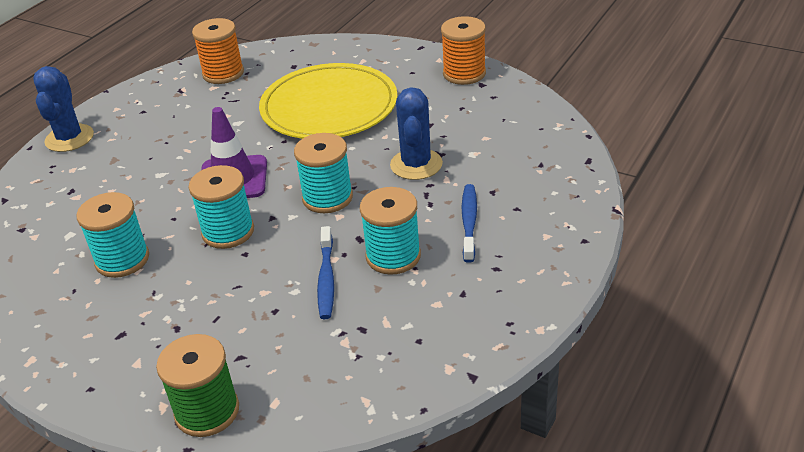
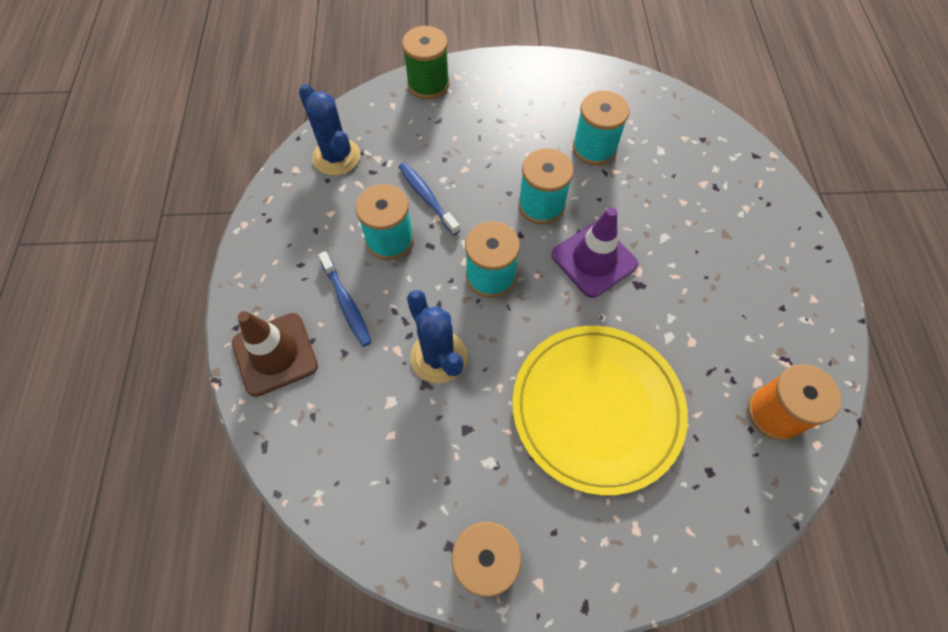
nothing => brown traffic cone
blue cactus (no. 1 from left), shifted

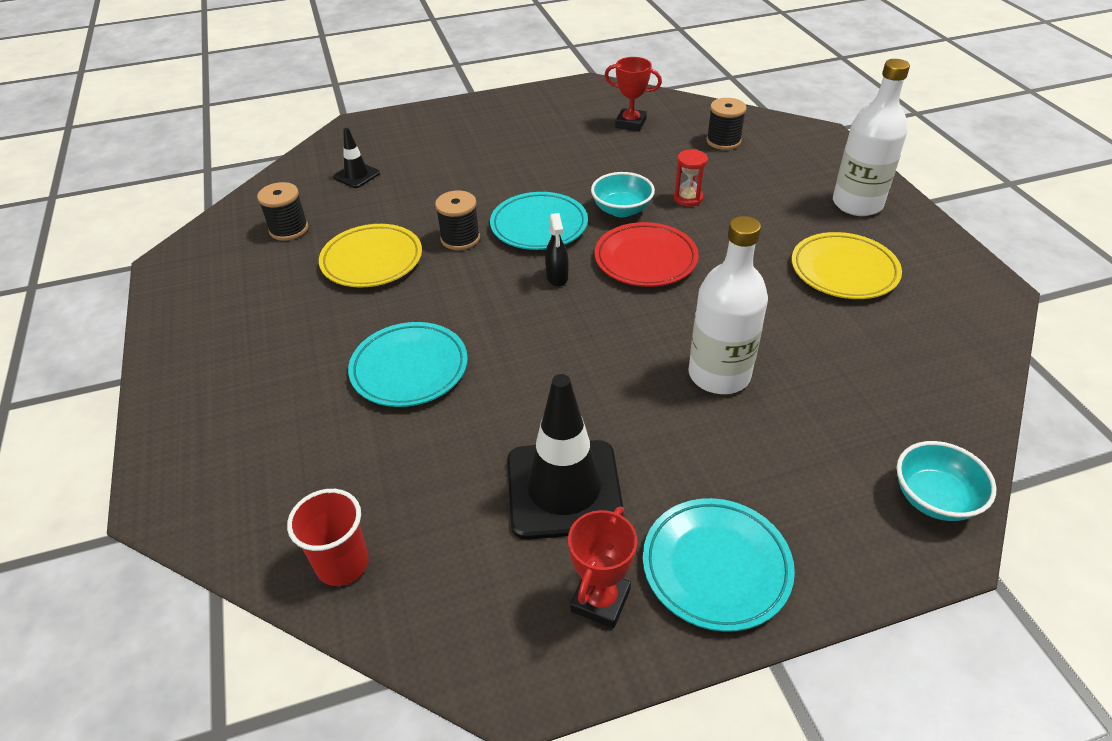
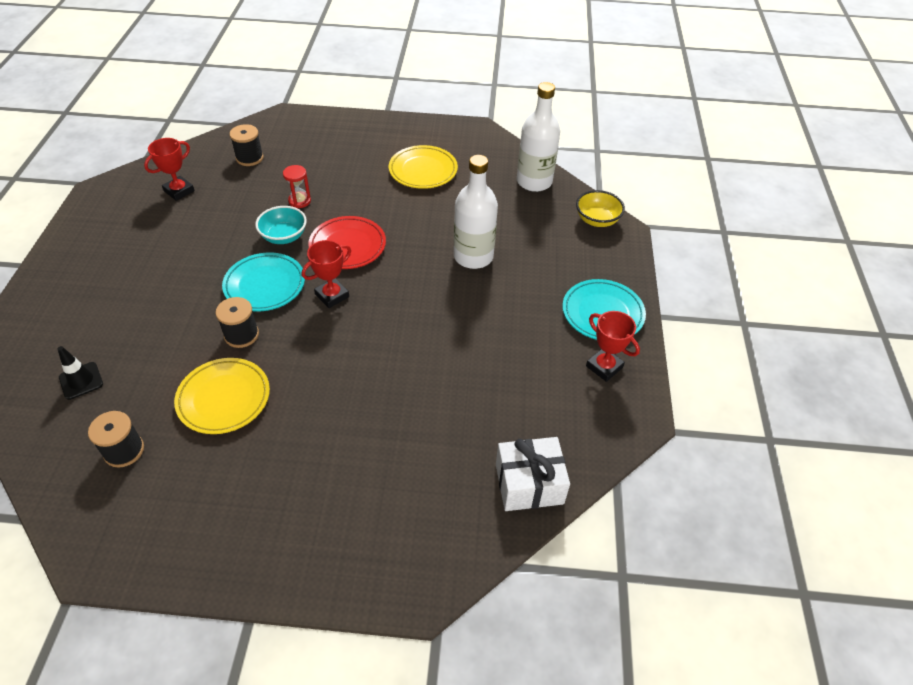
black spray bottle => red trophy (no. 2 from left)
red cup => white gift
white bottle (no. 2 from left), shifted
turquoise bowl (no. 2 from left) => yellow bowl
turquoise plate (no. 1 from left) => nothing
black traffic cone (no. 2 from left) => nothing

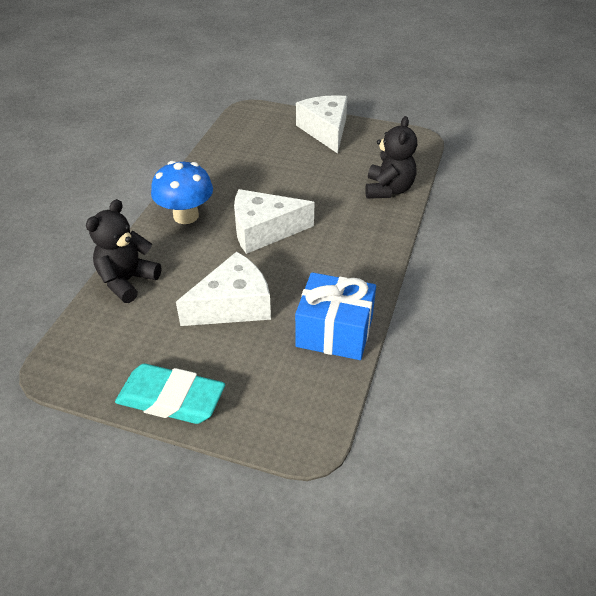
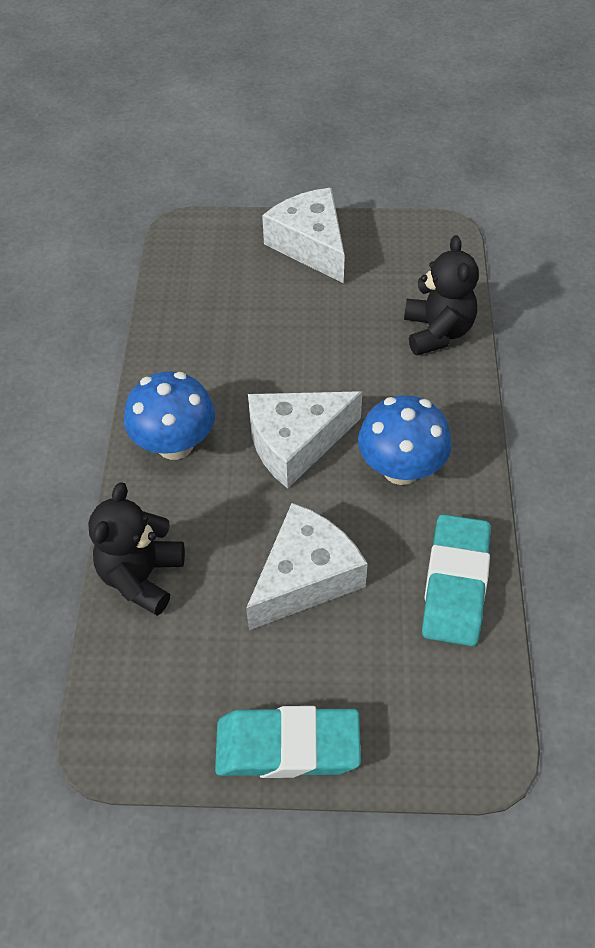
nothing => blue mushroom (no. 2 from left)
blue gift => turquoise eraser (no. 2 from left)

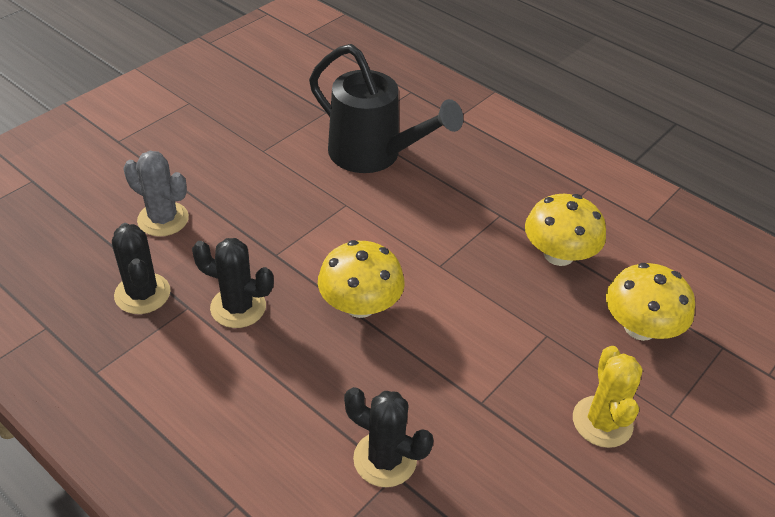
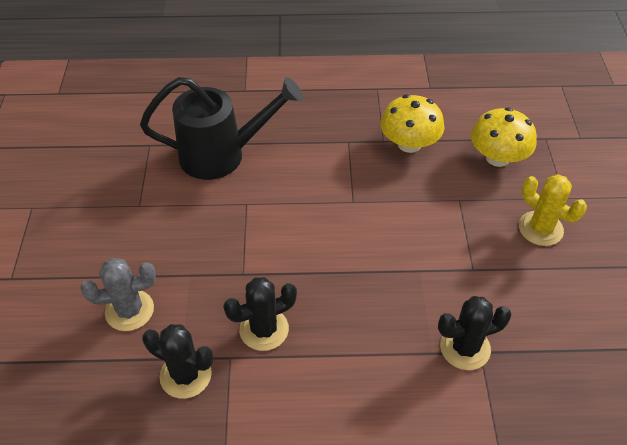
yellow mushroom (no. 1 from left) => nothing

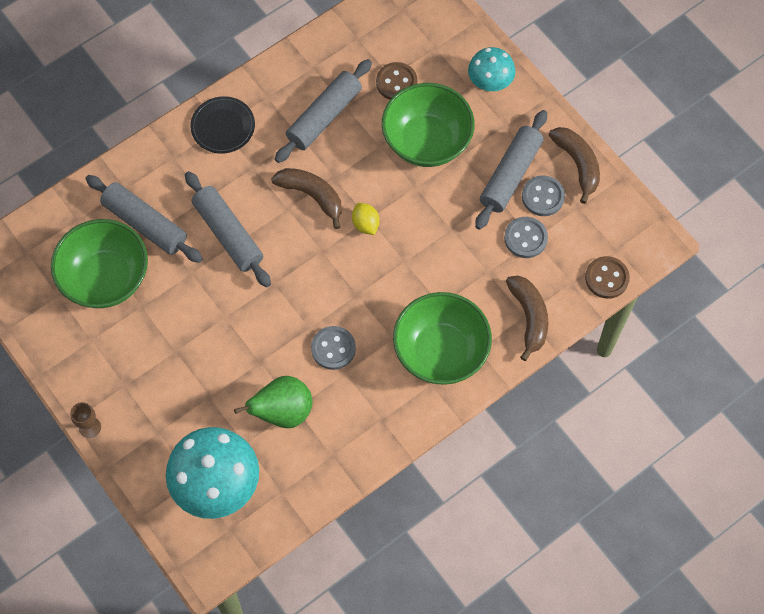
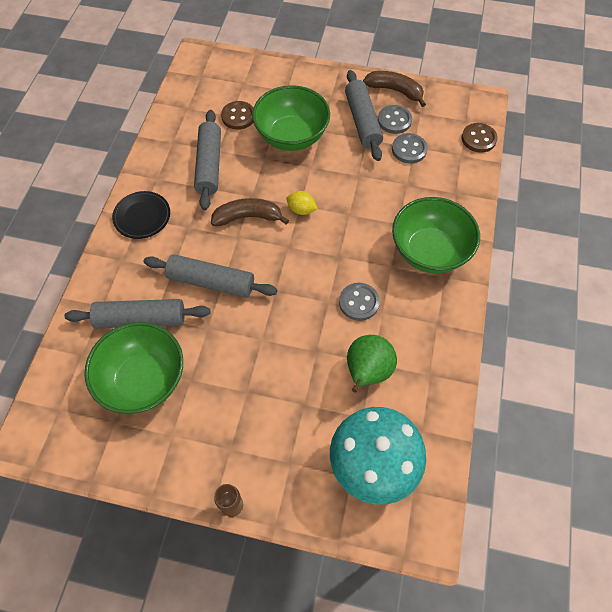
turquoise mushroom (no. 2 from left) => nothing
brown banana (no. 2 from left) => nothing

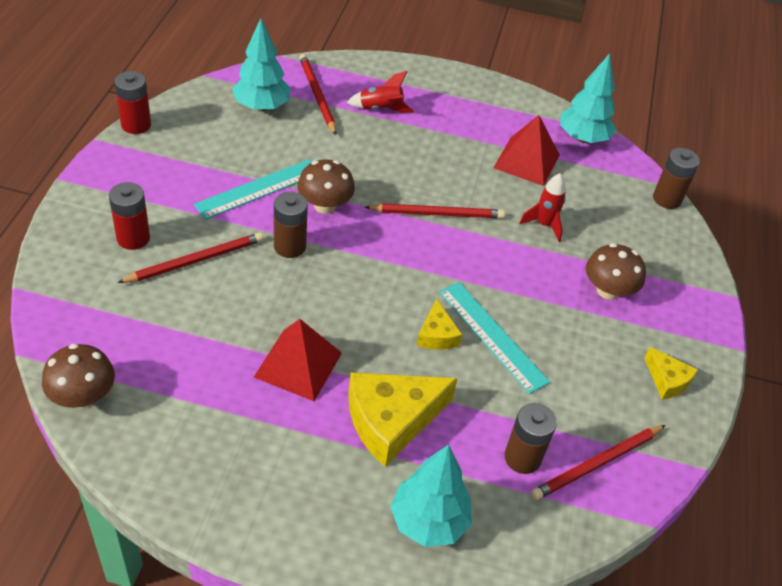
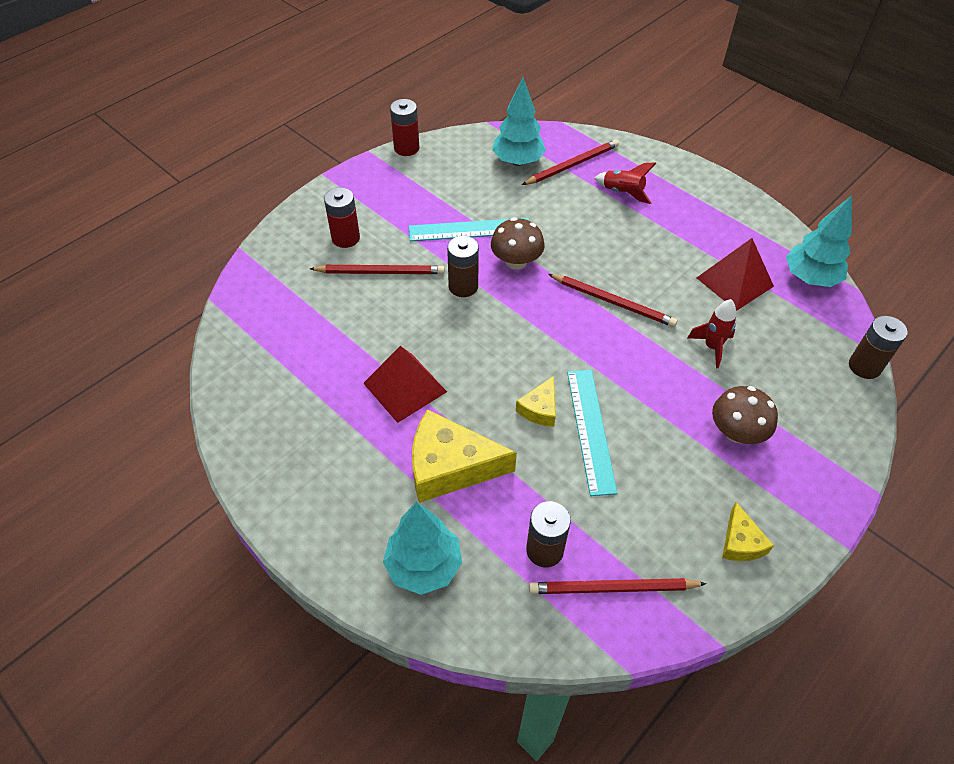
red pencil (no. 2 from left), 45 degrees clockwise
brown mushroom (no. 1 from left) => nothing

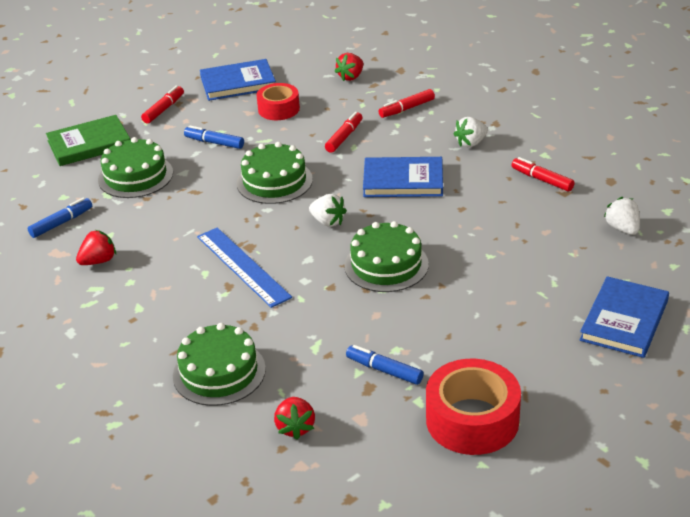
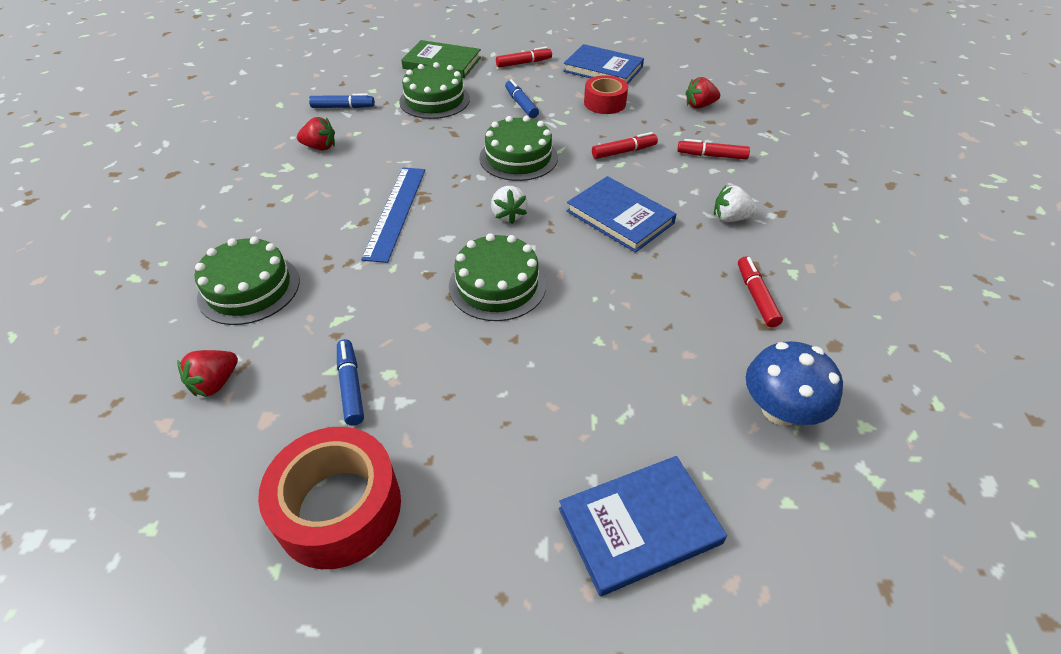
white strawberry (no. 3 from left) => blue mushroom

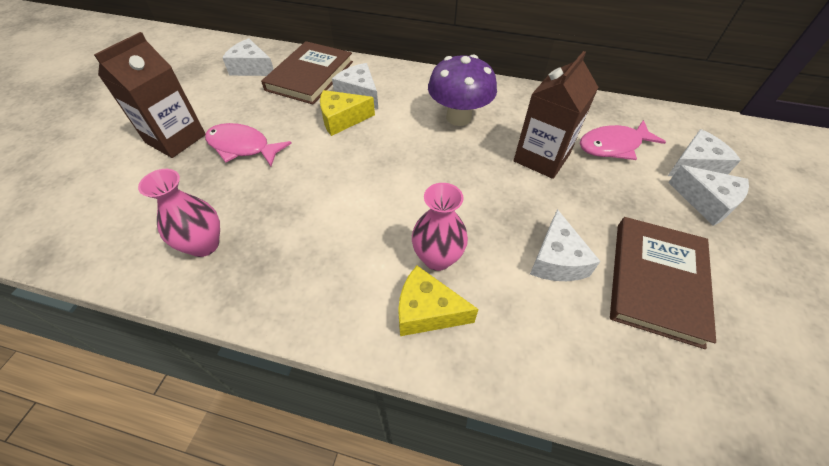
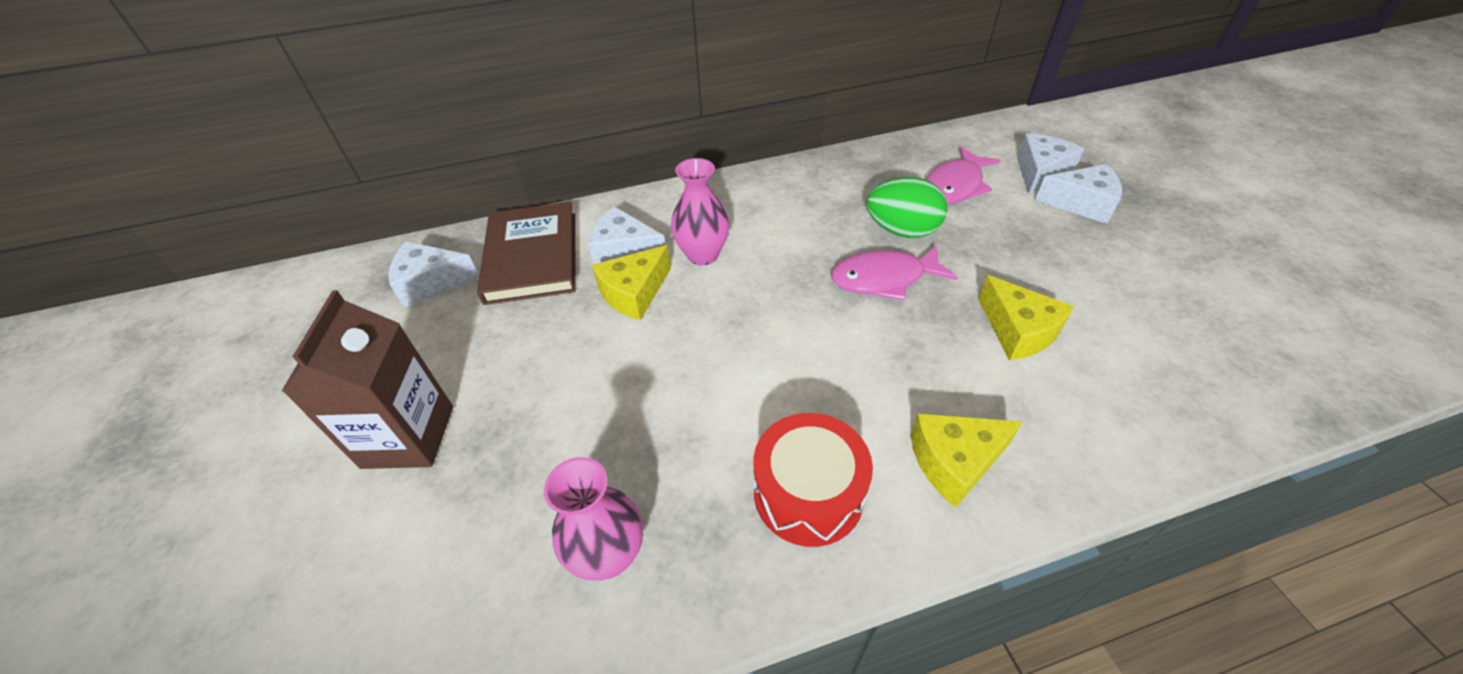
pink vase (no. 2 from left), shifted
nothing => red drum
pink fish (no. 1 from left), shifted
brown carton (no. 2 from left) => green egg
white cheese (no. 3 from left) => yellow cheese (no. 3 from left)
purple mushroom => nothing
brown book (no. 2 from left) => nothing

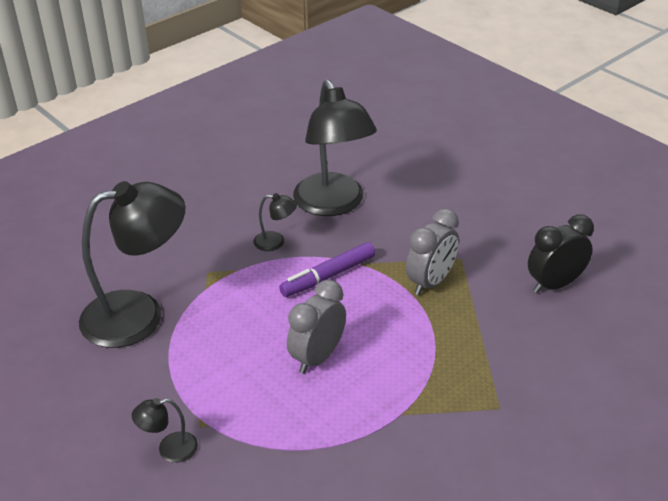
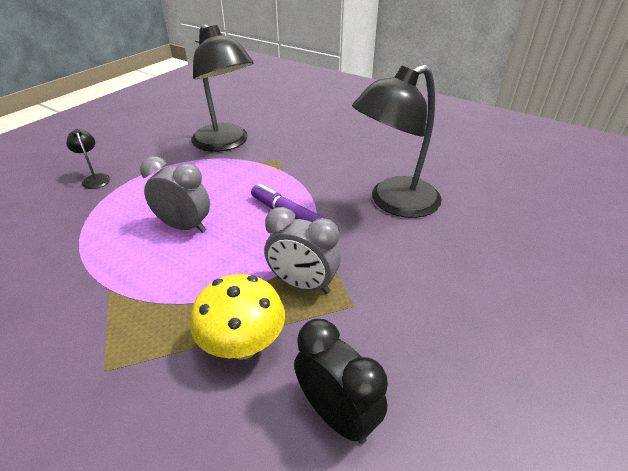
nothing => yellow mushroom
black lamp (no. 3 from left) => nothing

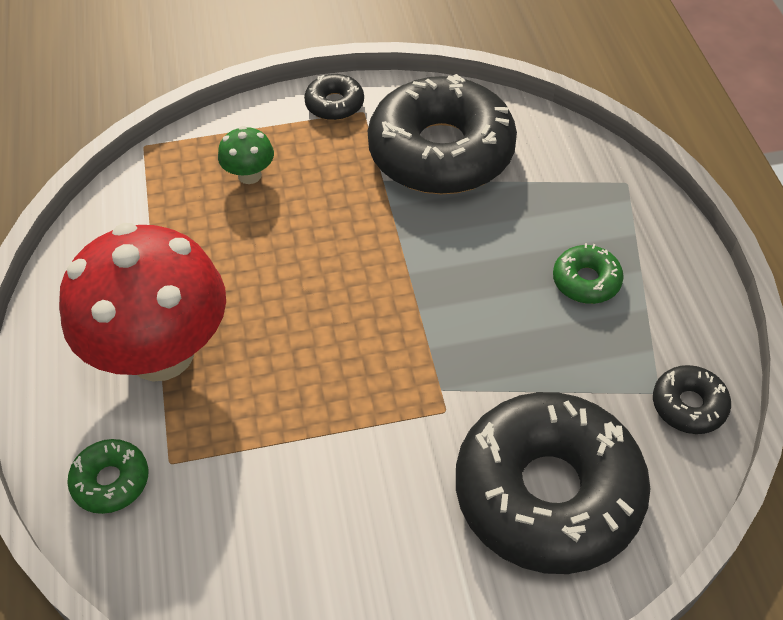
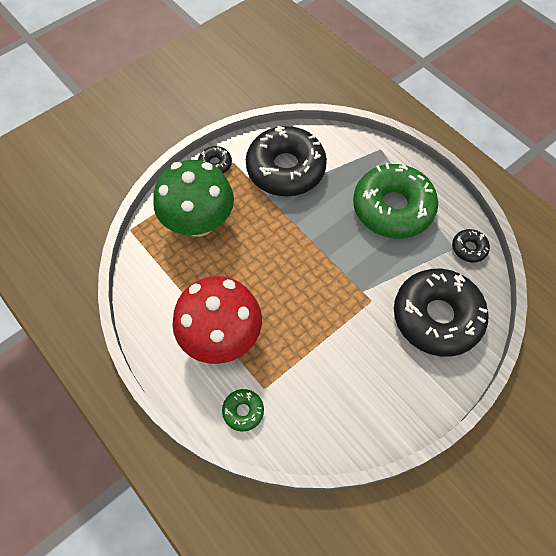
green mushroom, x2.44
green donut (no. 2 from left), x2.35

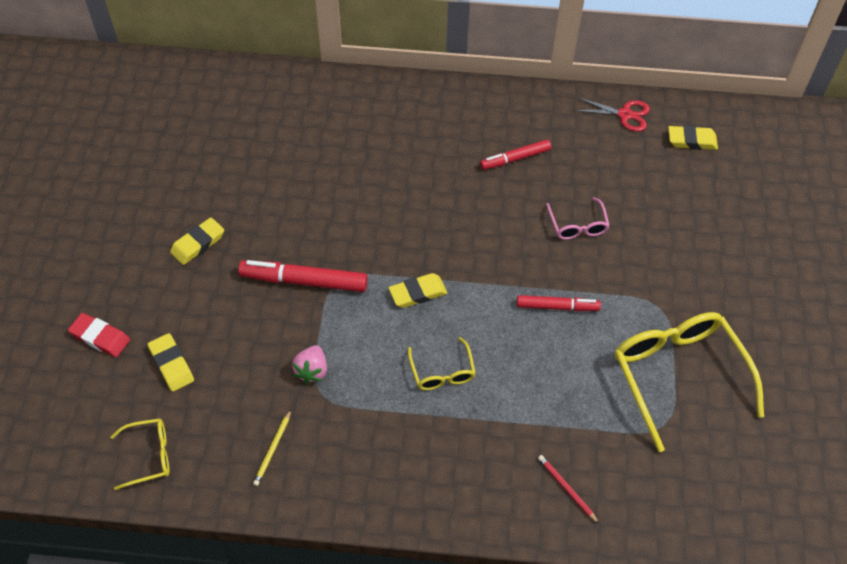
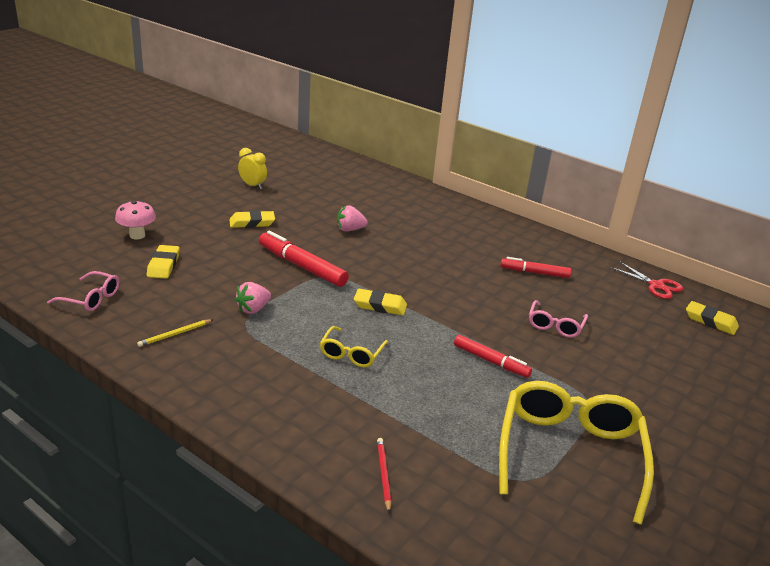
yellow glasses (no. 1 from left) => pink glasses (no. 1 from left)
red eraser => pink mushroom
nothing => yellow clock
nothing => pink strawberry (no. 2 from left)

